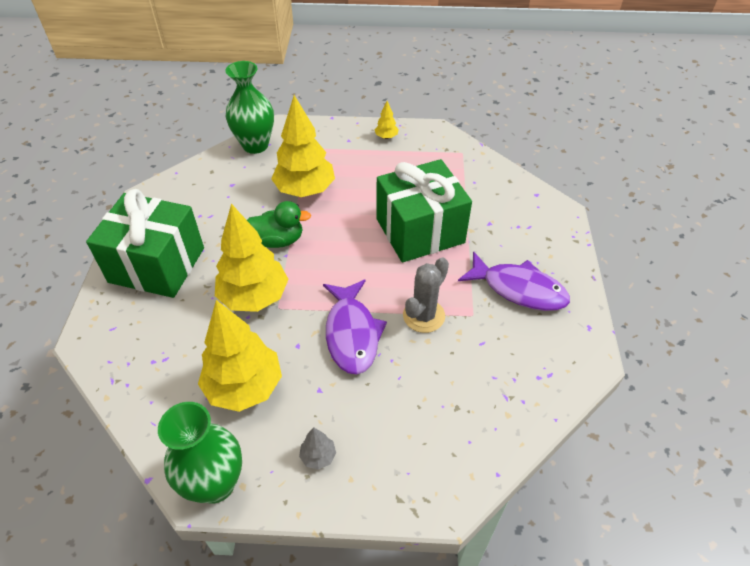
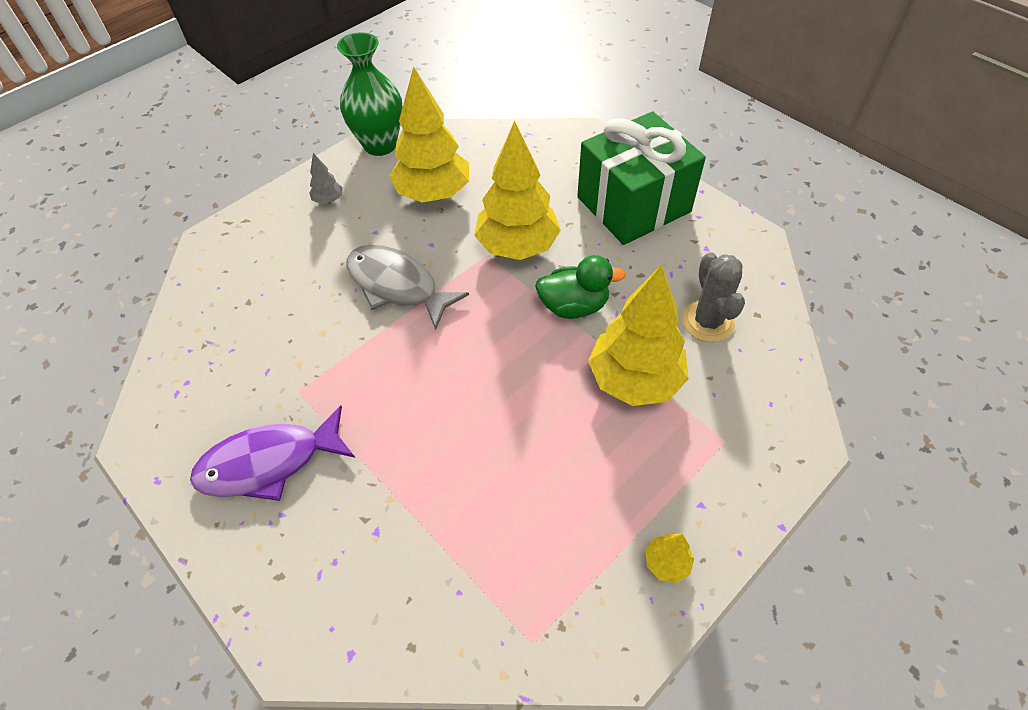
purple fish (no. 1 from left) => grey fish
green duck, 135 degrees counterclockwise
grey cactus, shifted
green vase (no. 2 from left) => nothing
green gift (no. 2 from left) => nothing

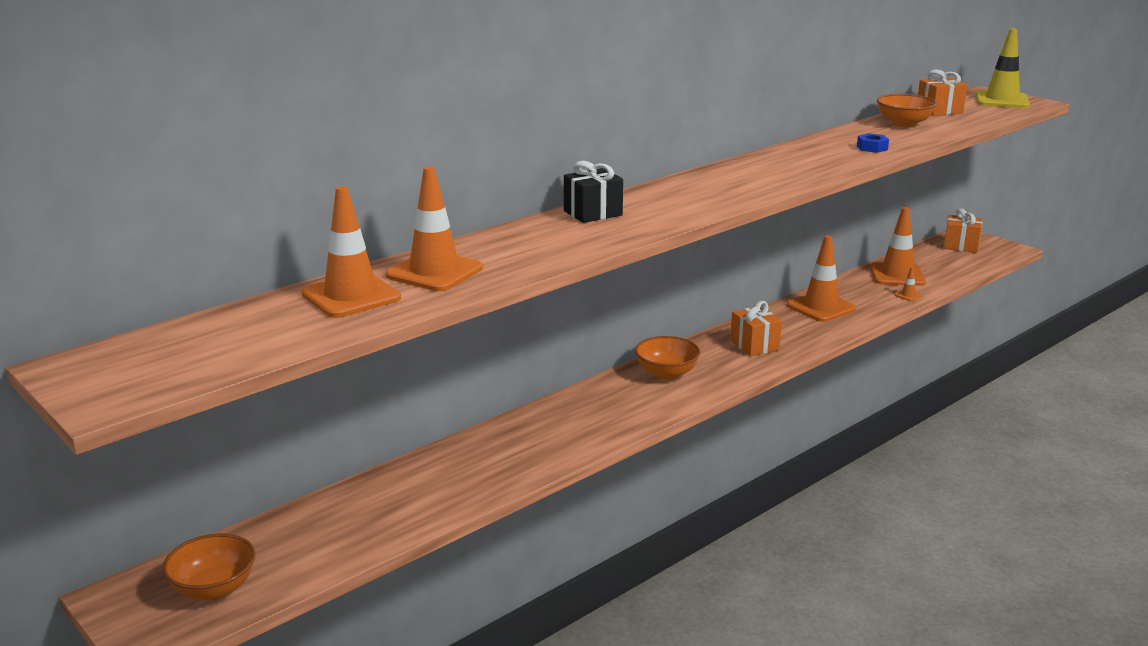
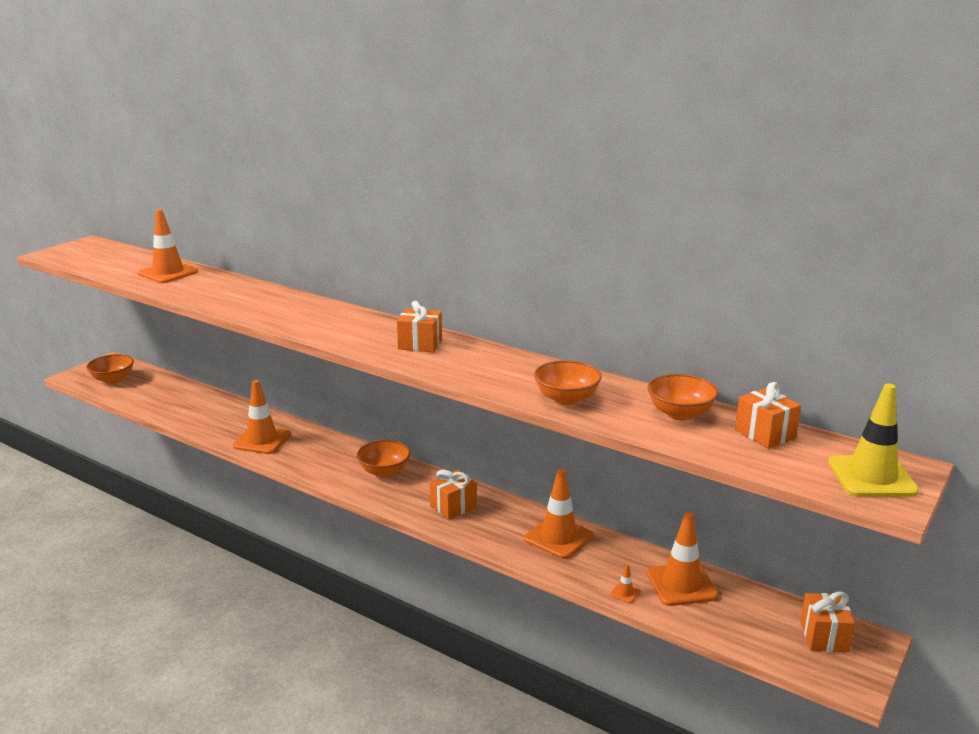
orange traffic cone (no. 2 from left), shifted
nothing => orange gift (no. 1 from left)
blue nut => orange bowl (no. 3 from left)
black gift => nothing

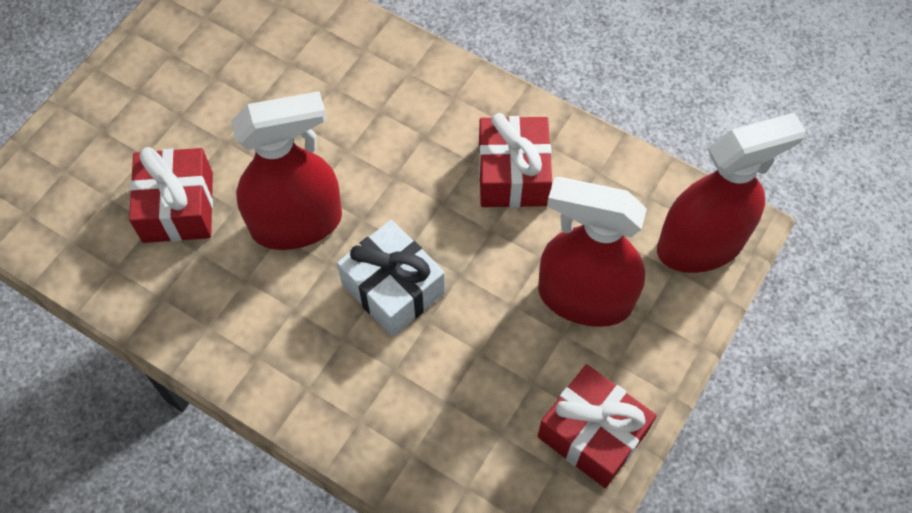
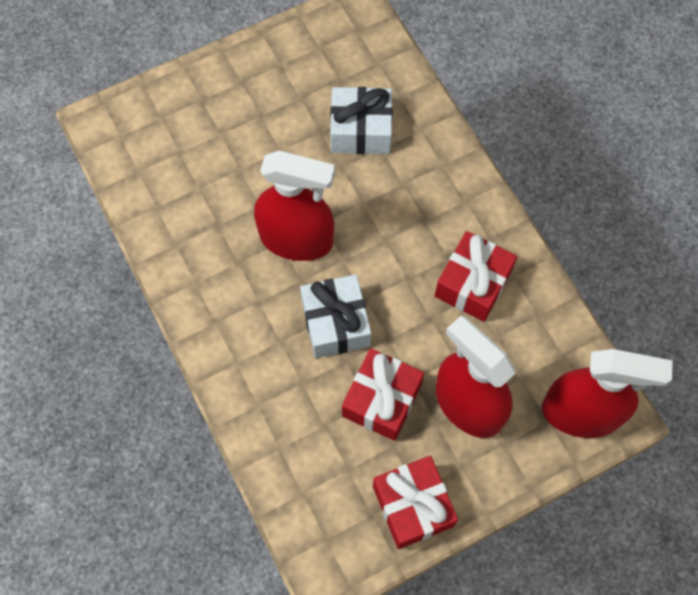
nothing => white gift (no. 2 from left)
red gift (no. 1 from left), shifted

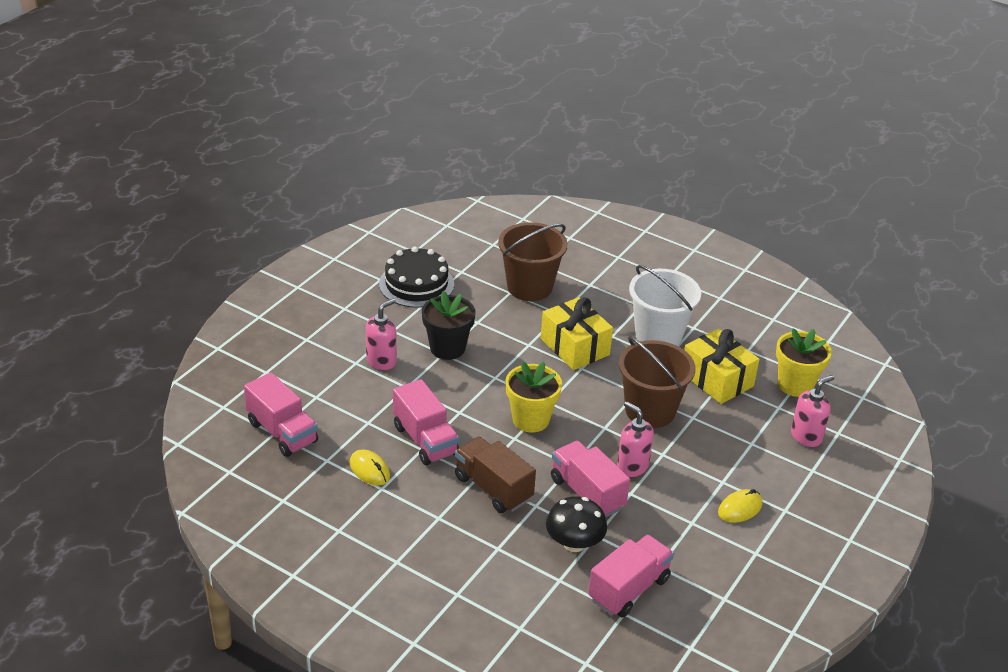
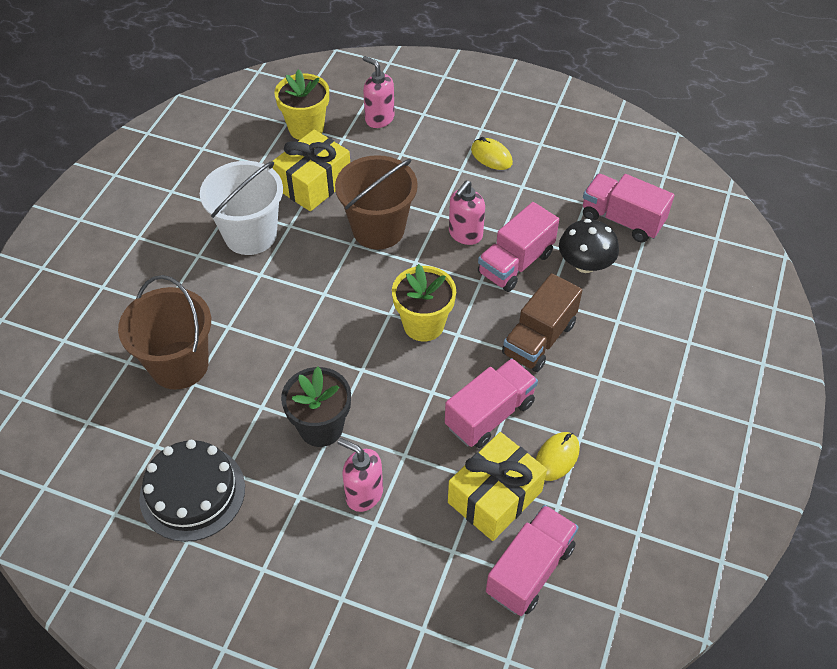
yellow gift (no. 1 from left in the first image) => yellow gift (no. 2 from left), shifted

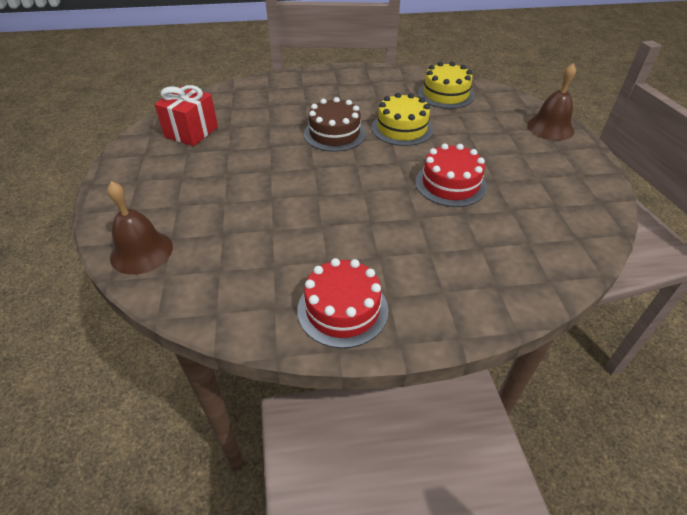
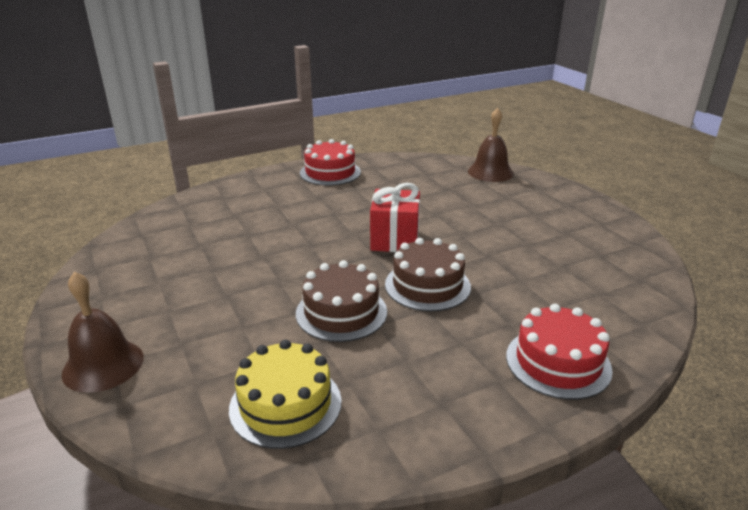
yellow cake (no. 1 from left) => brown cake (no. 1 from left)
red gift, shifted
red cake (no. 2 from left), shifted

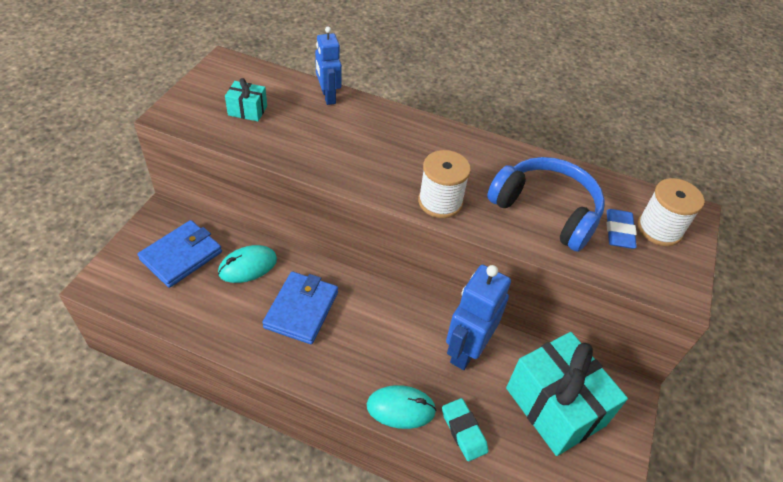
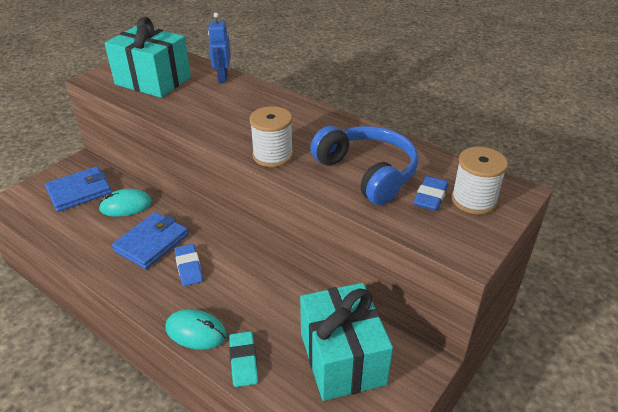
turquoise gift (no. 1 from left), x2.23
nothing => blue eraser (no. 1 from left)
blue robot (no. 2 from left) => nothing

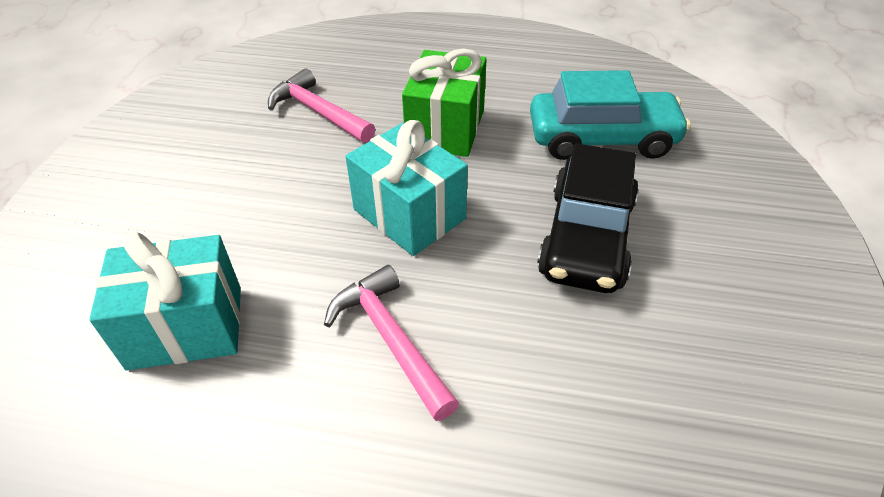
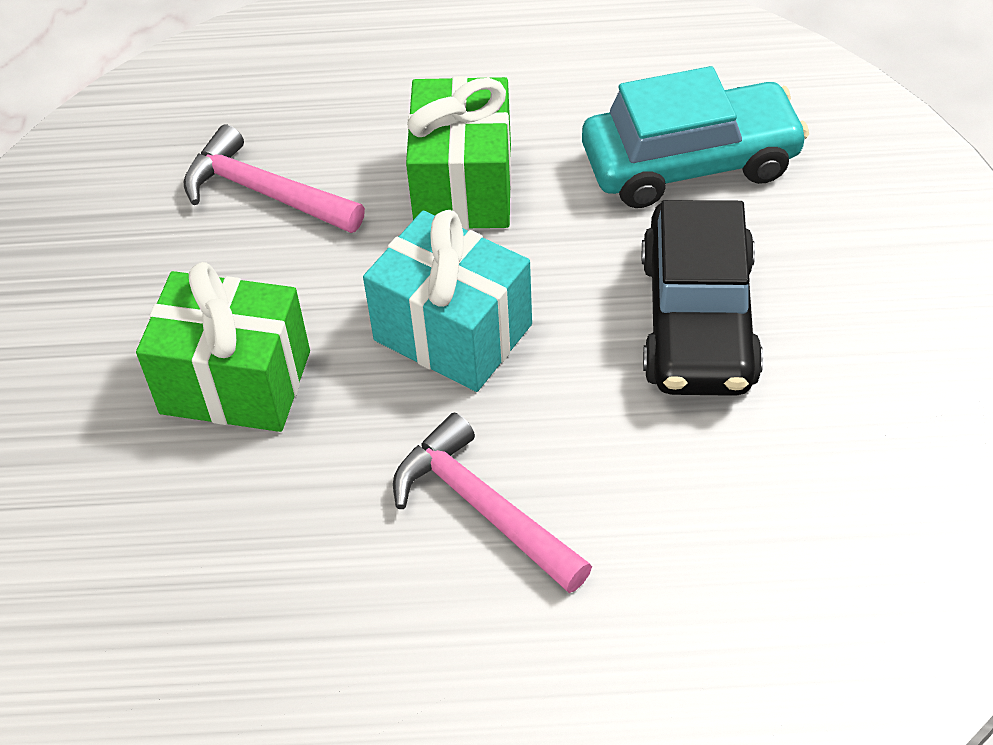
nothing => green gift (no. 1 from left)
turquoise gift (no. 1 from left) => nothing

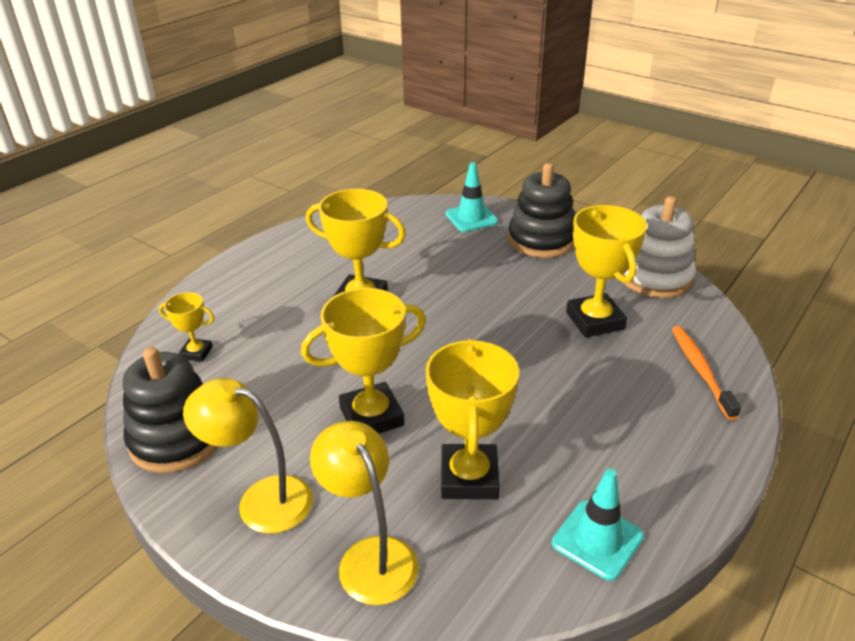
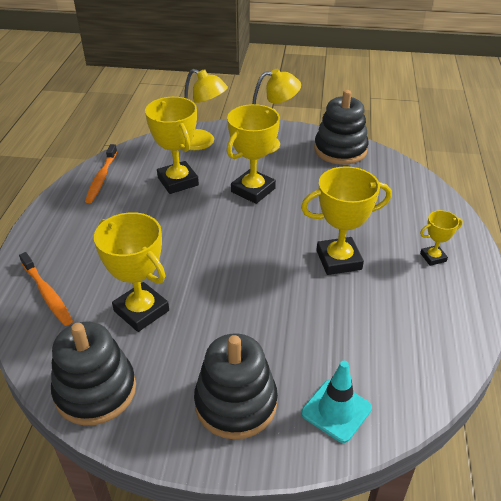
white stacking toy => black stacking toy (no. 1 from left)
turquoise traffic cone (no. 2 from left) => orange toothbrush (no. 2 from left)
yellow trophy (no. 1 from left in the first image) => yellow trophy (no. 5 from left), shifted

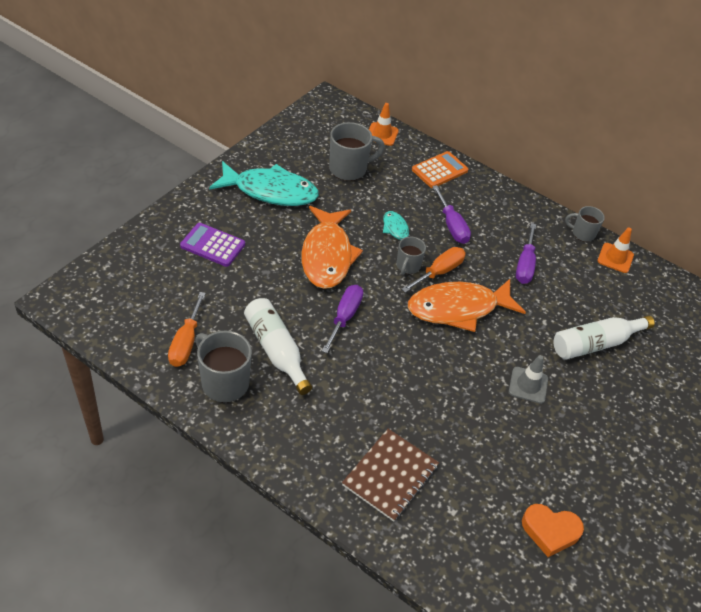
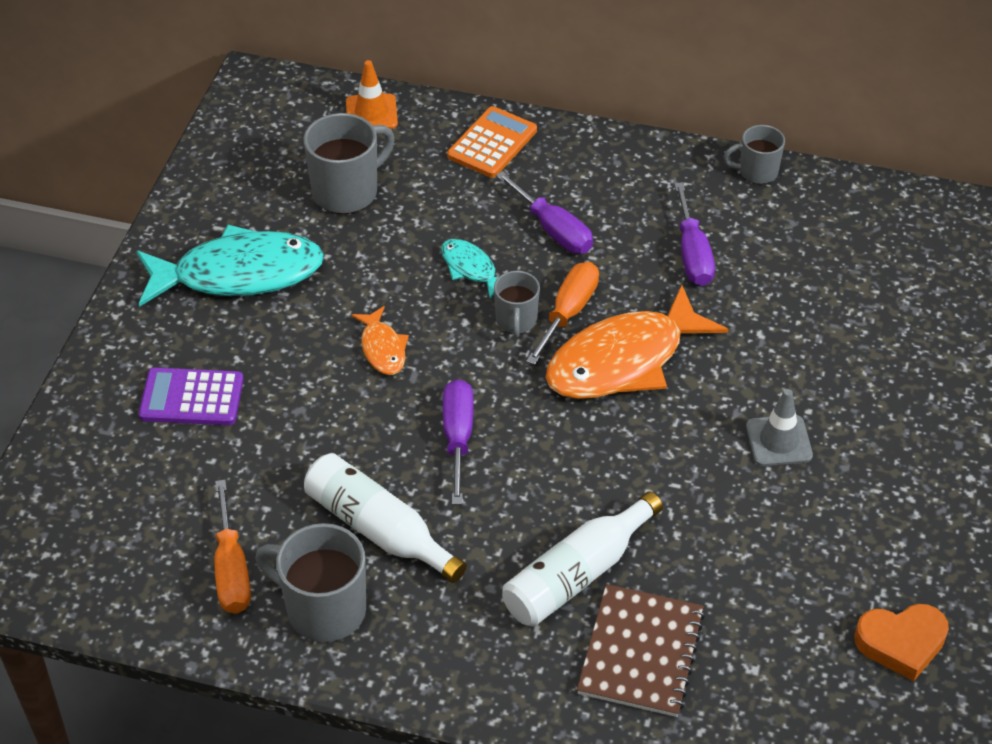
orange fish (no. 1 from left), x0.47
white bottle (no. 2 from left), shifted
orange traffic cone (no. 2 from left) => nothing

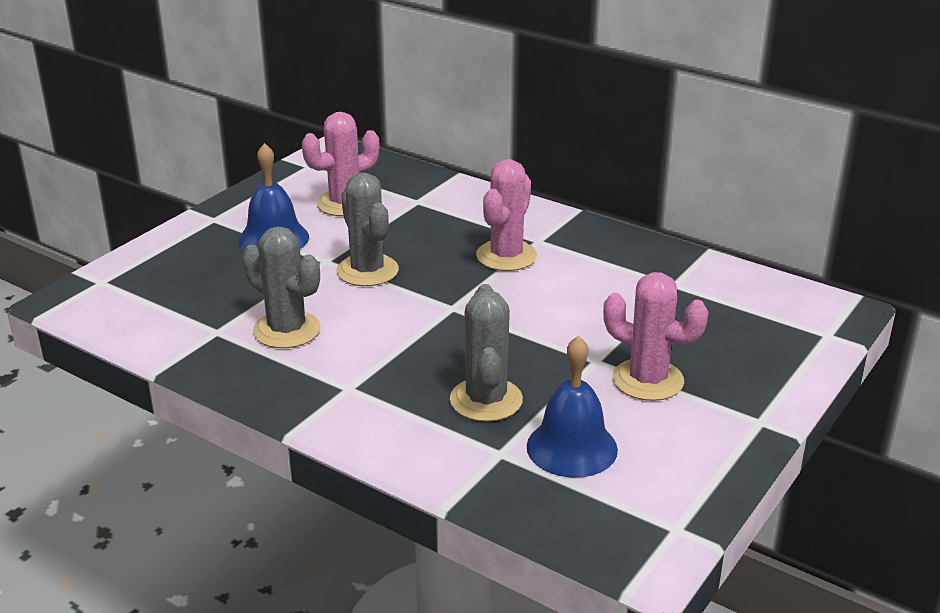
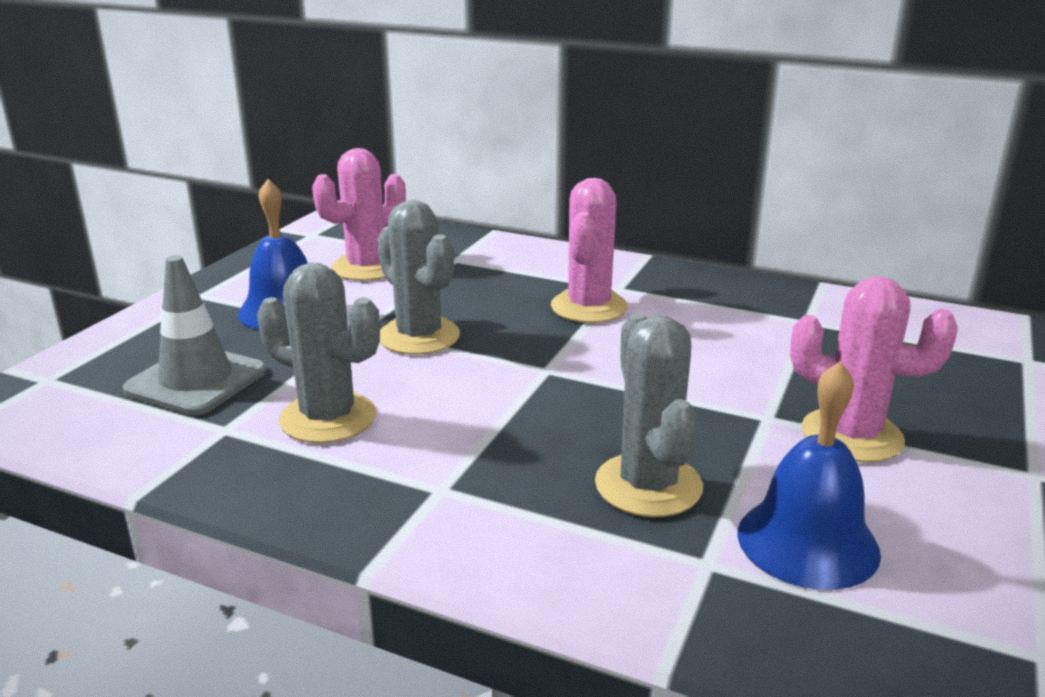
nothing => grey traffic cone

